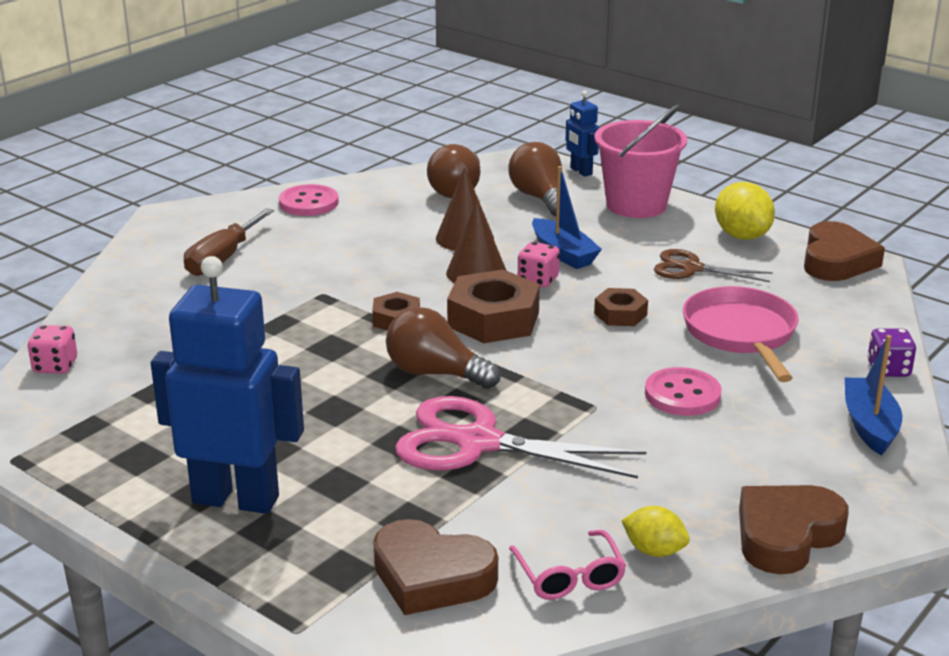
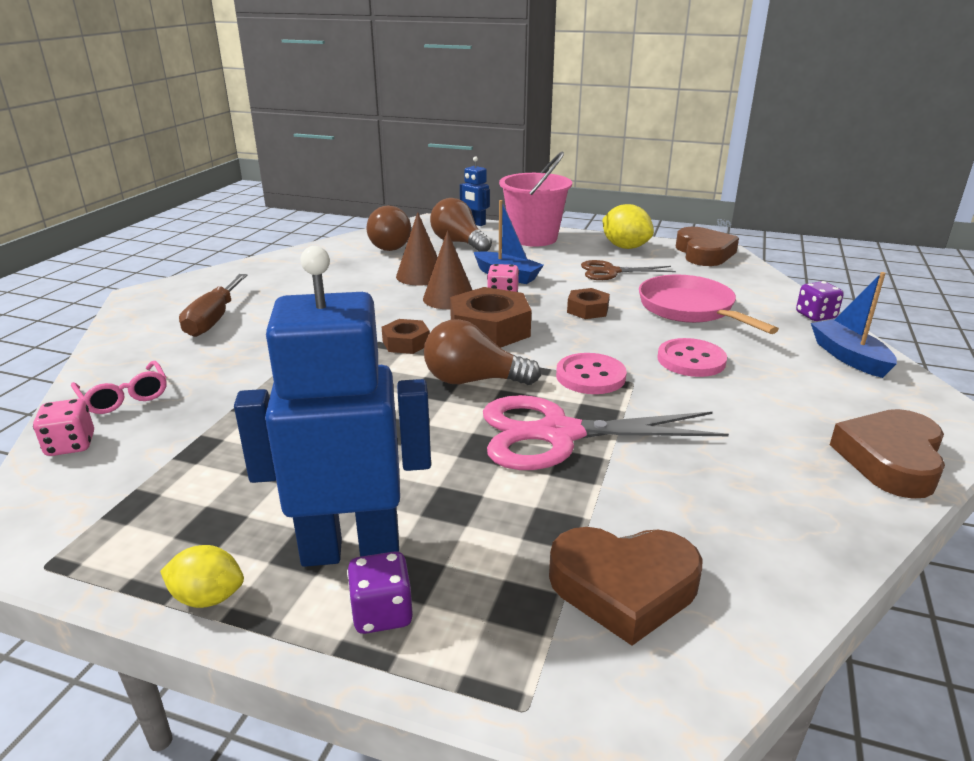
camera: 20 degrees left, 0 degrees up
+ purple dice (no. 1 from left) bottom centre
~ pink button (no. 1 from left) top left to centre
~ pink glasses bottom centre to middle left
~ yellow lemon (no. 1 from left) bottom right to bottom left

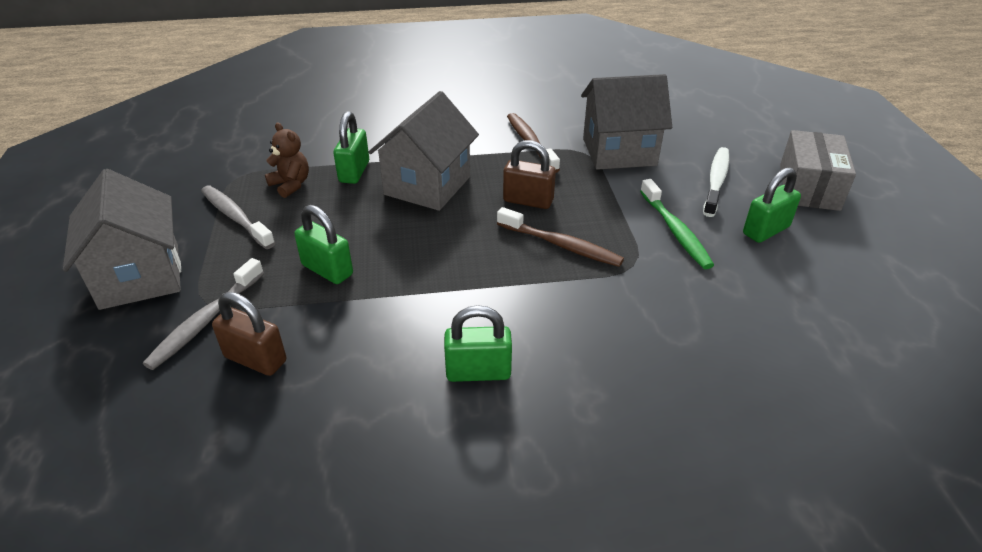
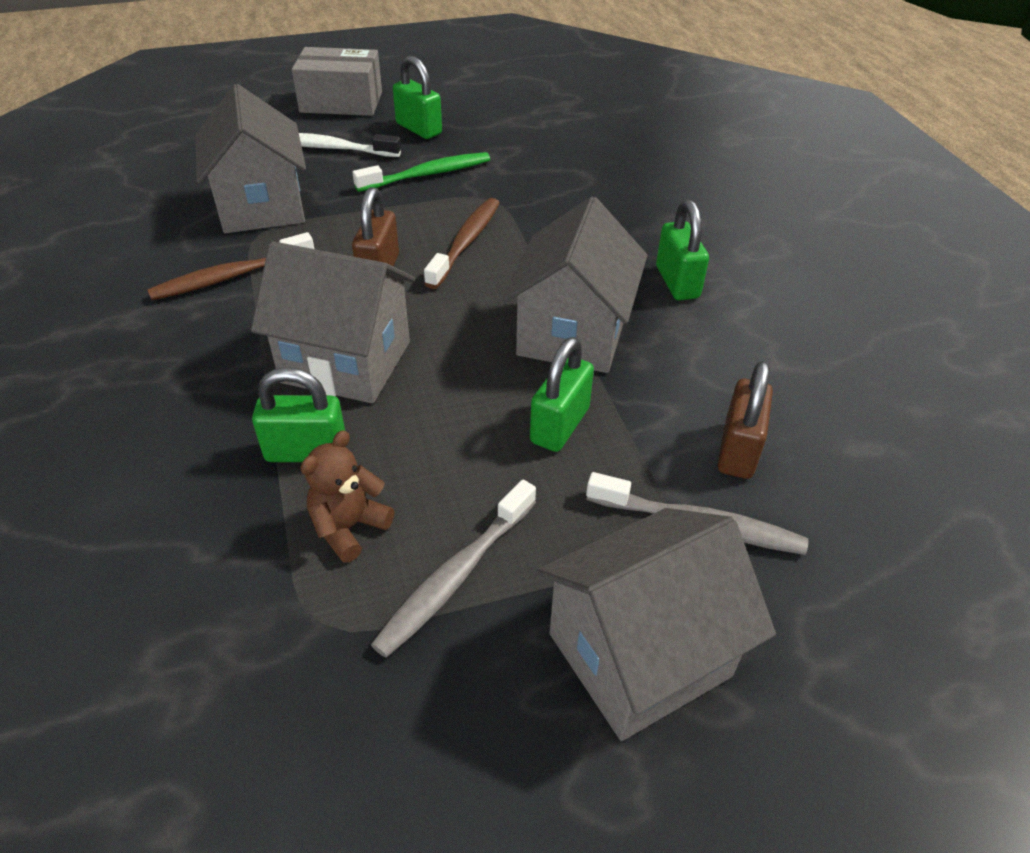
camera: 100 degrees left, 5 degrees up
+ grey house (no. 3 from left) centre

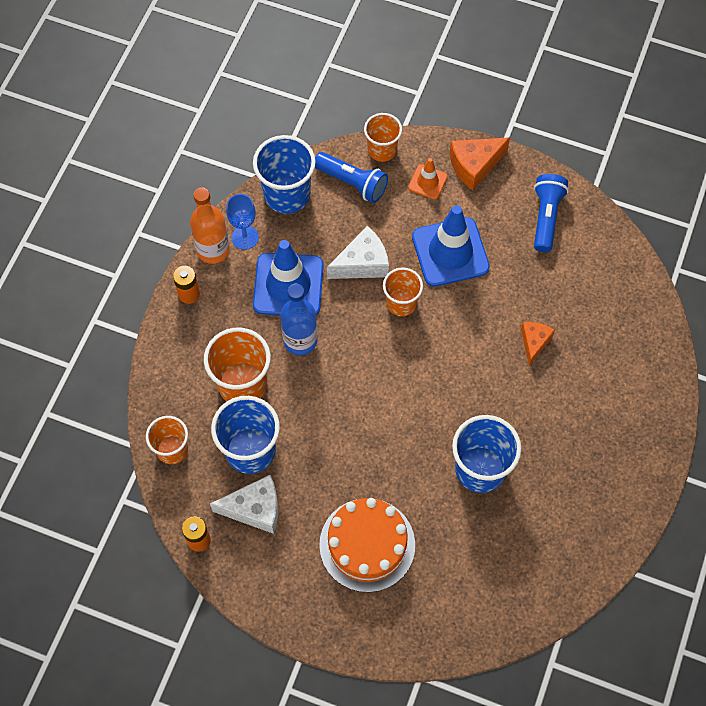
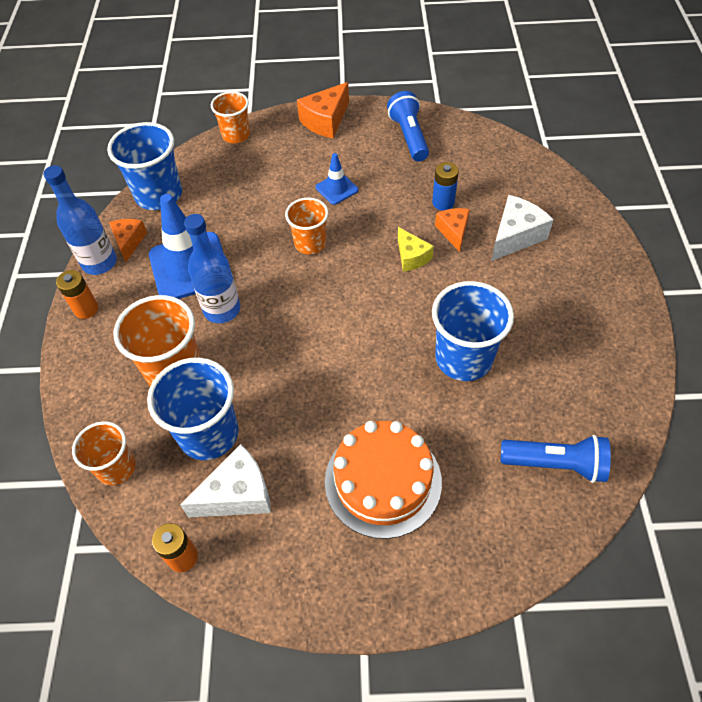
camera: 20 degrees left, 10 degrees down
- orange traffic cone top centre
+ yellow cheese centre
+ blue battery top centre
~ blue flashlight (no. 1 from left in the first image) top centre to blue flashlight (no. 2 from left) middle right
~ white cheese (no. 2 from left) centre to top right
~ blue goblet top centre to orange cheese (no. 1 from left) middle left
~ orange bottle top left to blue bottle (no. 1 from left) top left
~ blue traffic cone (no. 2 from left) centre = top centre x0.50

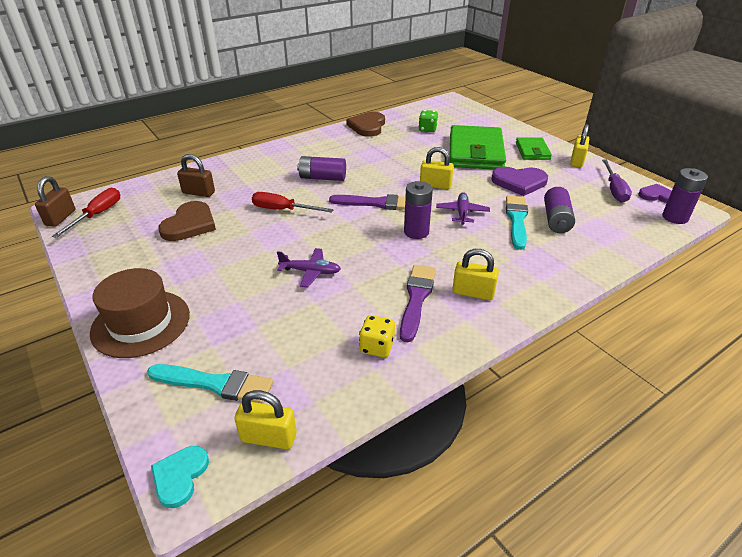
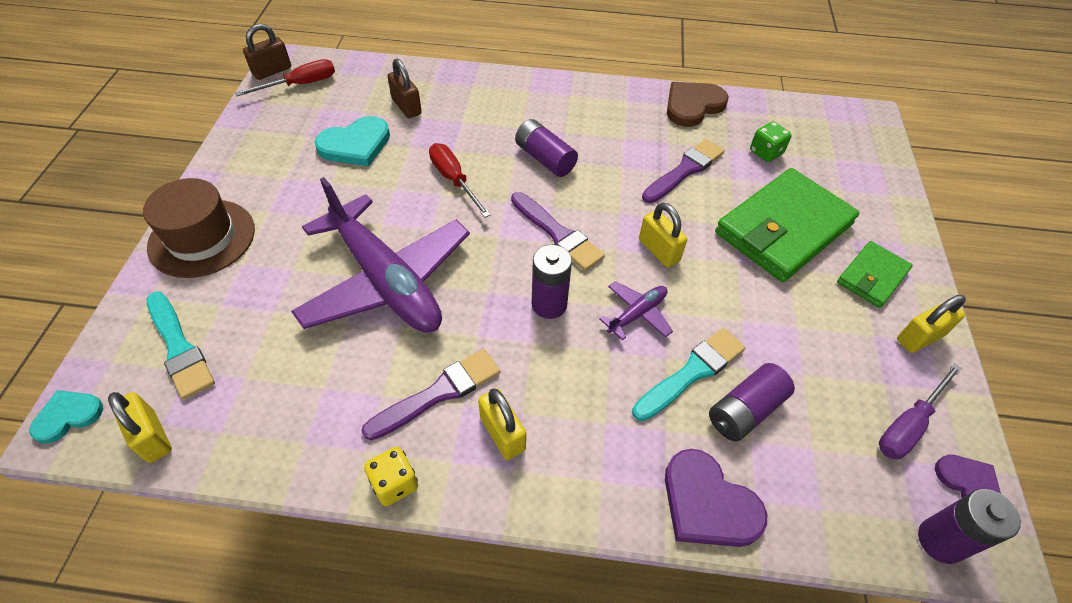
camera: 40 degrees right, 15 degrees up
+ purple brush (no. 3 from left) top centre
~ yellow dice centre to bottom centre
~ purple heart (no. 1 from left) top right to bottom right
~ brown heart (no. 1 from left) middle left to turquoise heart (no. 2 from left) top left
~ purple plane (no. 1 from left) centre = centre x2.41

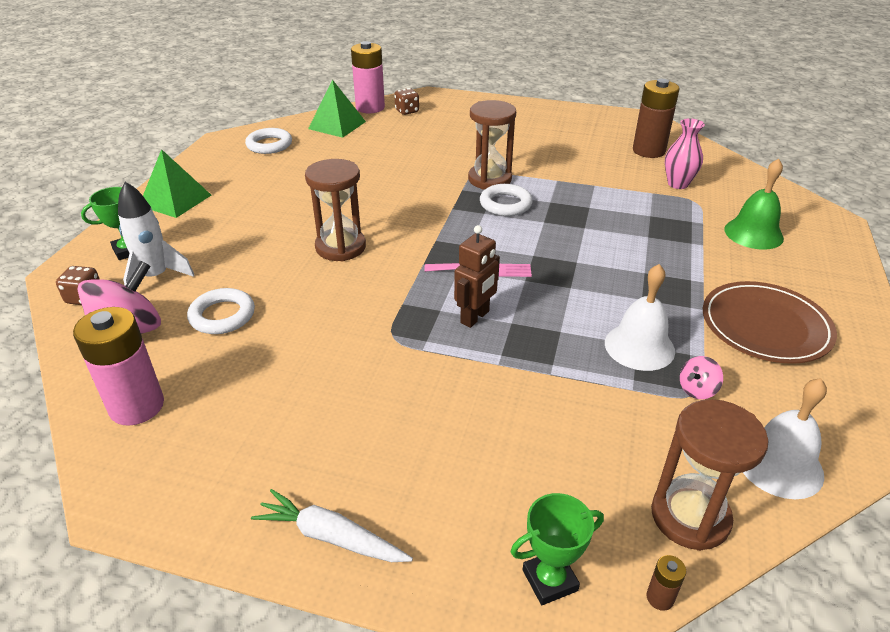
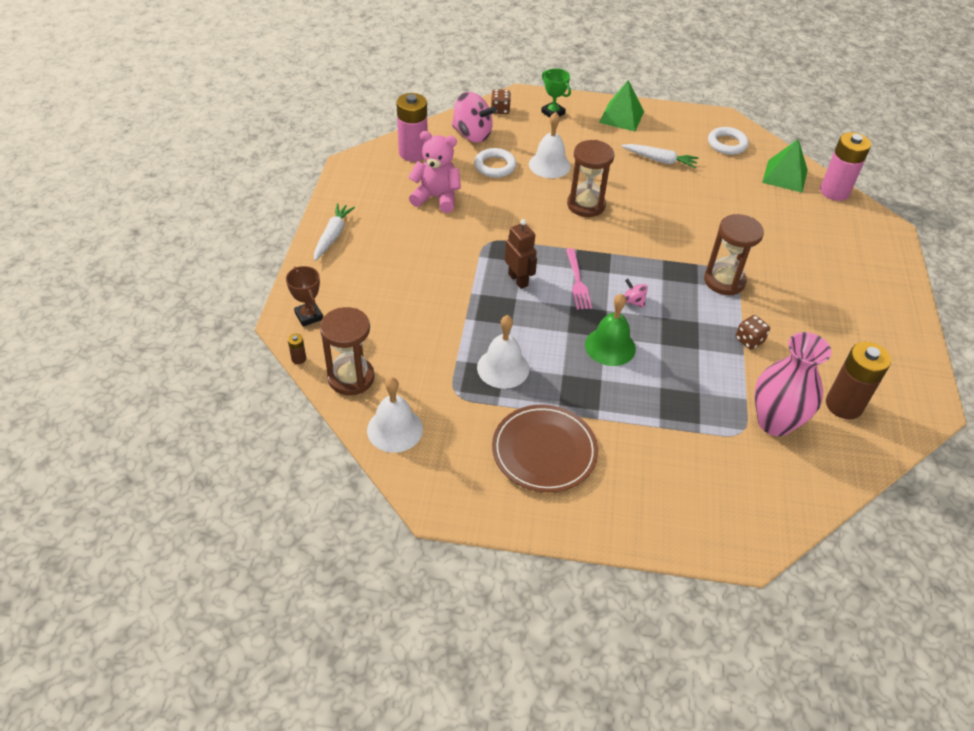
camera: 80 degrees right, 10 degrees up
- white rocket middle left
- white ring (no. 3 from left) top centre
+ pink teddy bear top centre
+ white bell (no. 3 from left) top centre
+ white carrot (no. 2 from left) top right
~ brown dice (no. 2 from left) top centre to middle right
~ pink spinning top (no. 2 from left) middle right to centre
~ green bell top right to centre
~ green trophy (no. 2 from left) bottom centre to brown trophy middle left
~ brown robot centre = centre 150 degrees counterclockwise
~ pink vase top right = middle right x1.63

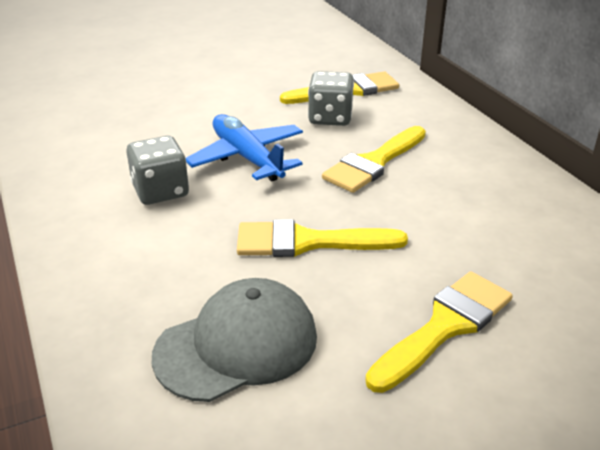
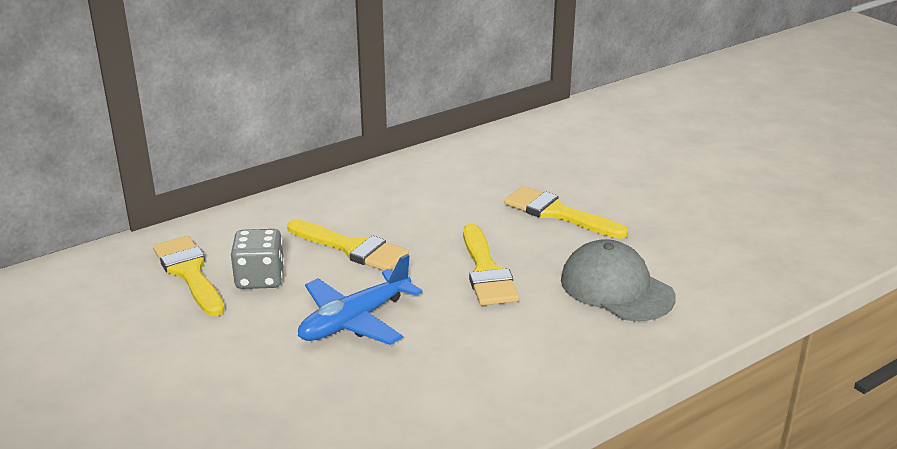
camera: 100 degrees left, 5 degrees down
- grey dice (no. 1 from left) middle left

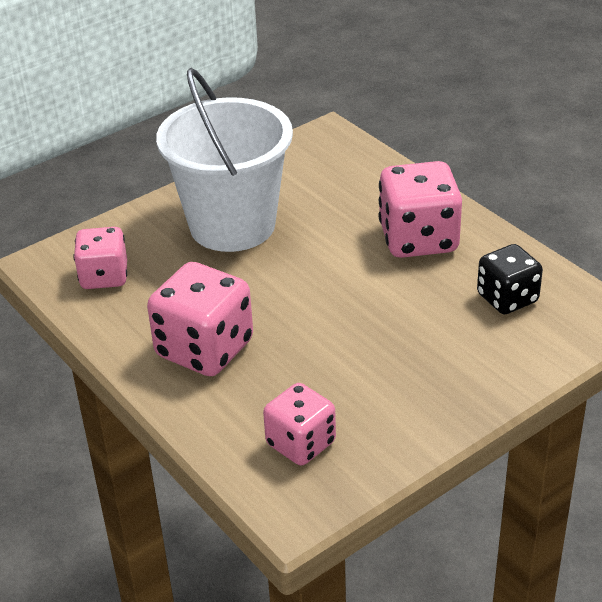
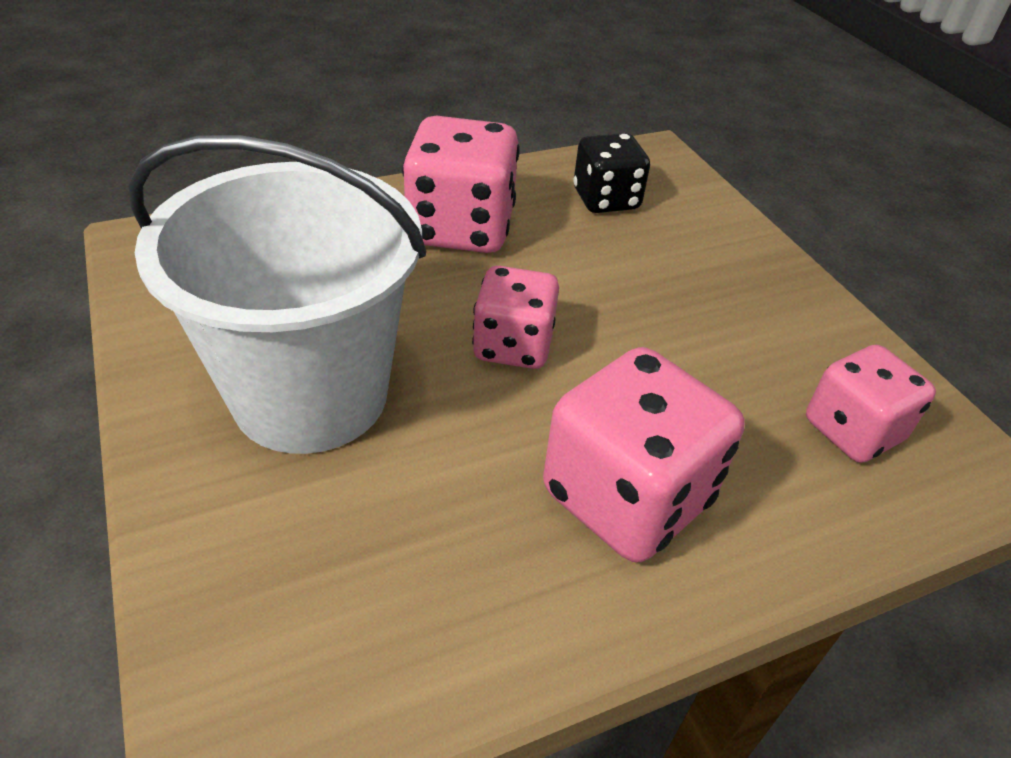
camera: 80 degrees left, 5 degrees up
~ pink dice (no. 1 from left in the first image) middle left to pink dice (no. 2 from left) centre

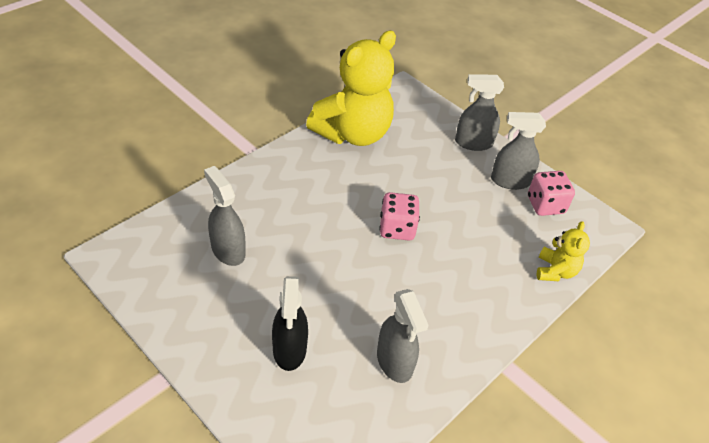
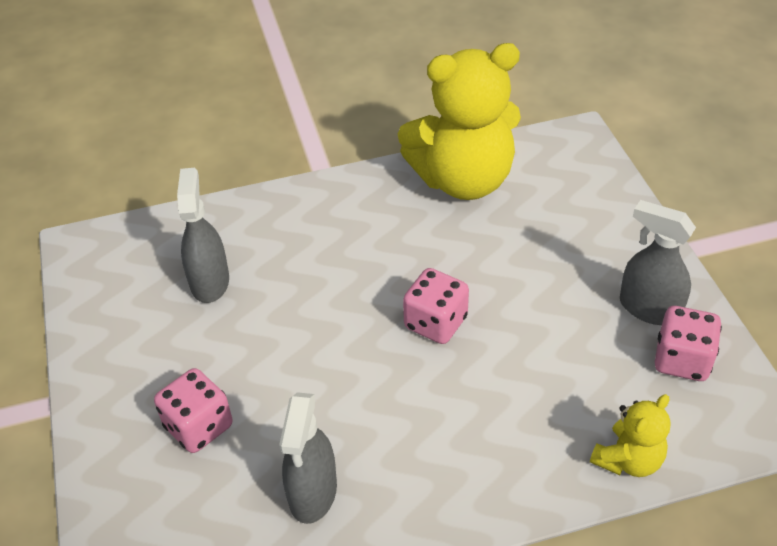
camera: 35 degrees right, 0 degrees up
- grey spray bottle (no. 3 from left) top right
~ black spray bottle bottom centre to pink dice (no. 1 from left) bottom left

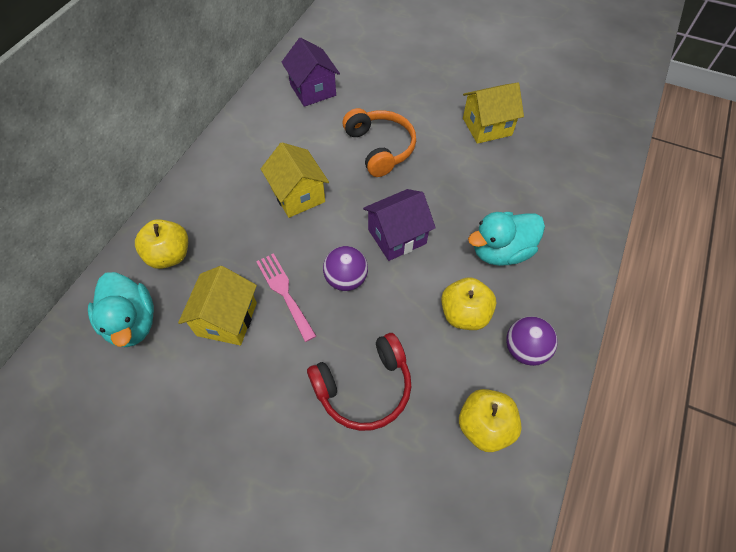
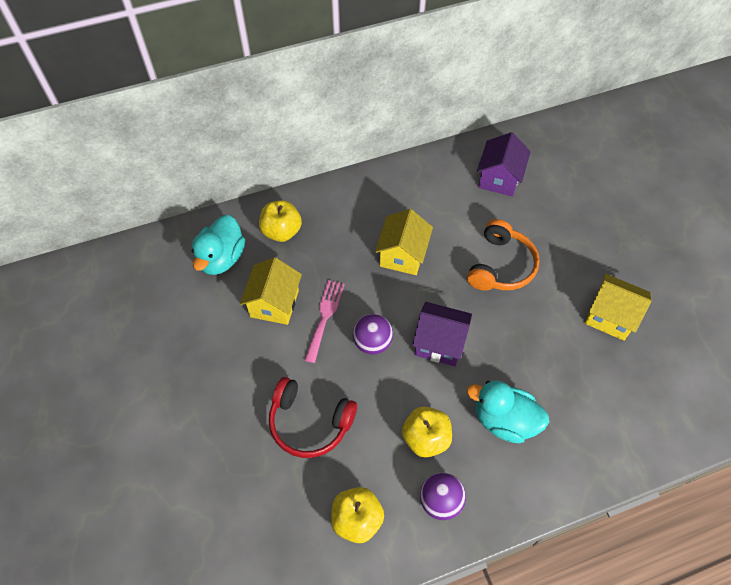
camera: 45 degrees right, 0 degrees up
~ yellow house (no. 1 from left) middle left = centre 45 degrees counterclockwise

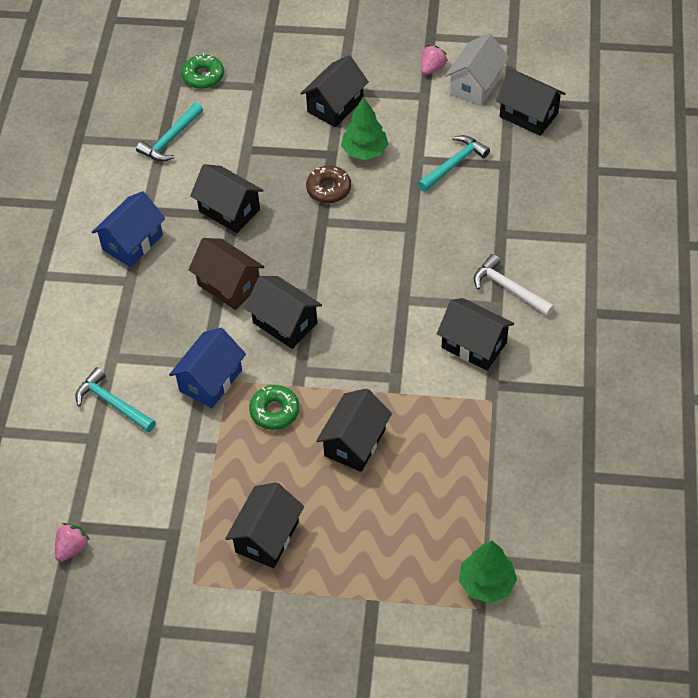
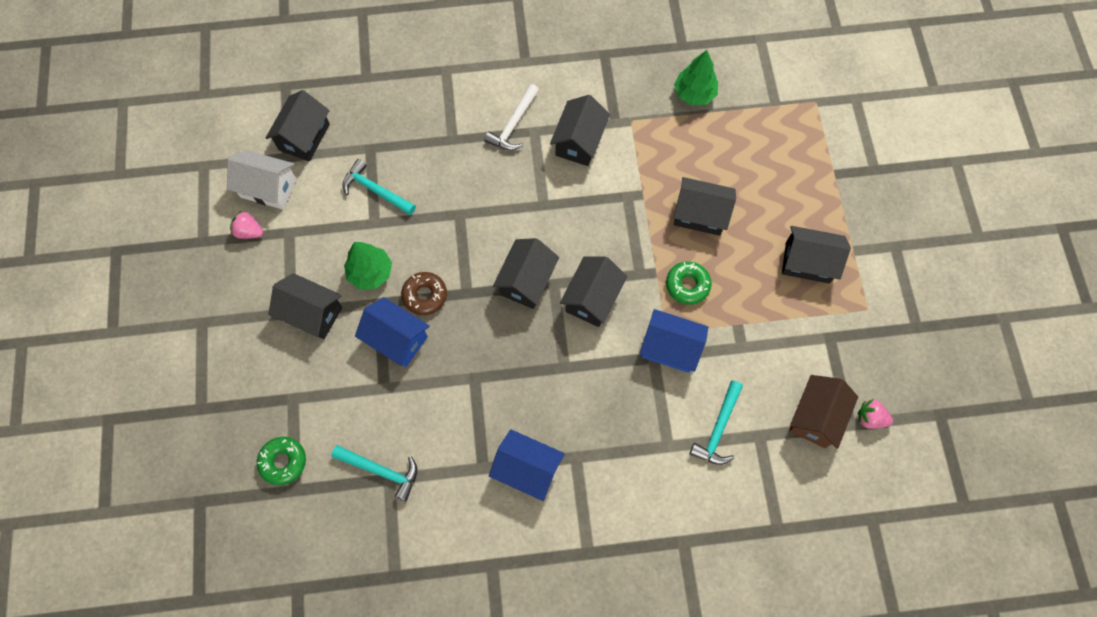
camera: 105 degrees left, 15 degrees up
+ blue house (no. 1 from left) centre
~ brown house middle left to bottom right
~ black house (no. 1 from left in the first image) top left to black house (no. 3 from left) centre
~ green tree (no. 2 from left) bottom right to top centre

